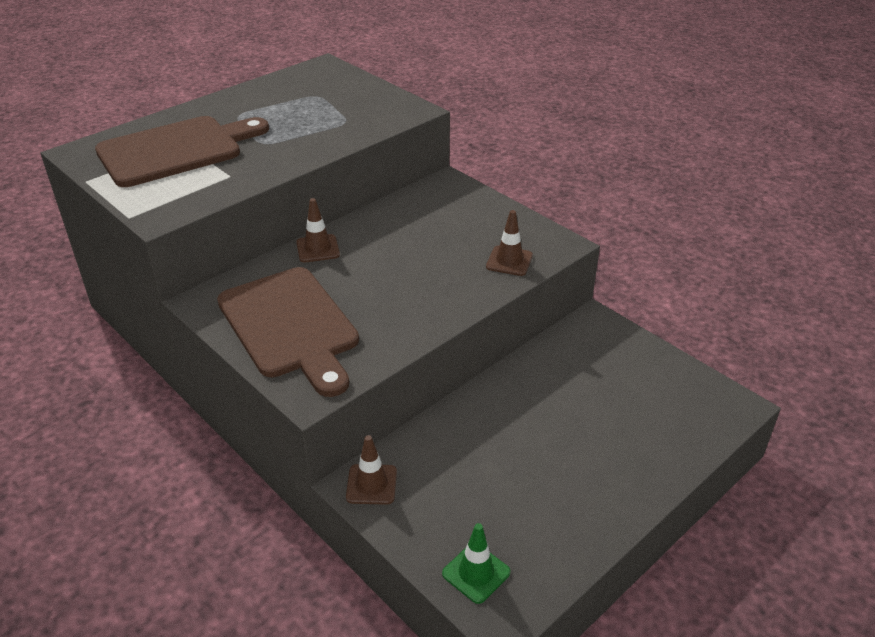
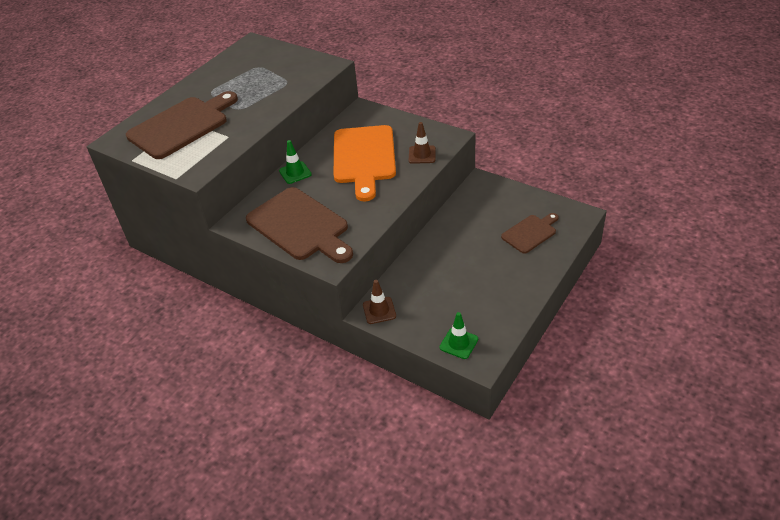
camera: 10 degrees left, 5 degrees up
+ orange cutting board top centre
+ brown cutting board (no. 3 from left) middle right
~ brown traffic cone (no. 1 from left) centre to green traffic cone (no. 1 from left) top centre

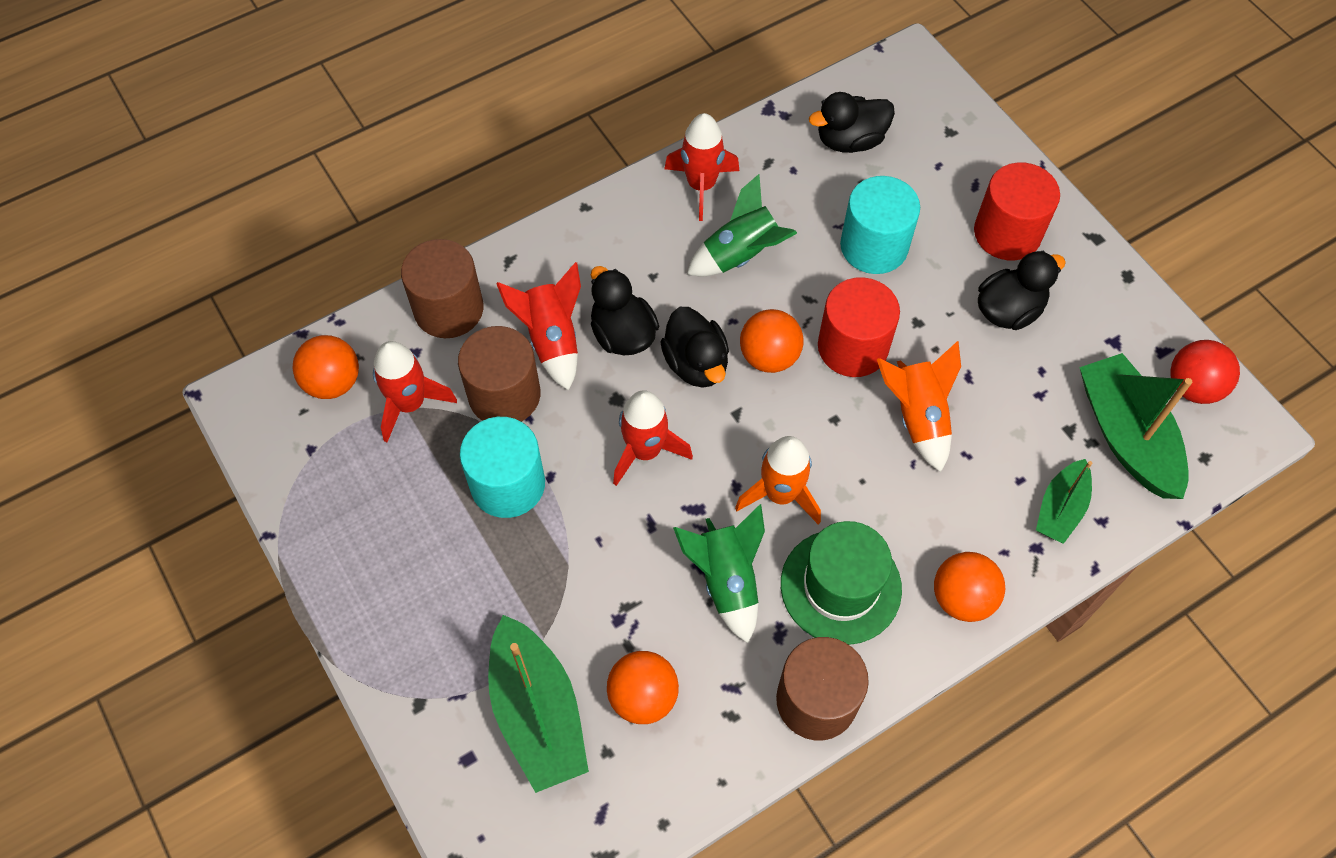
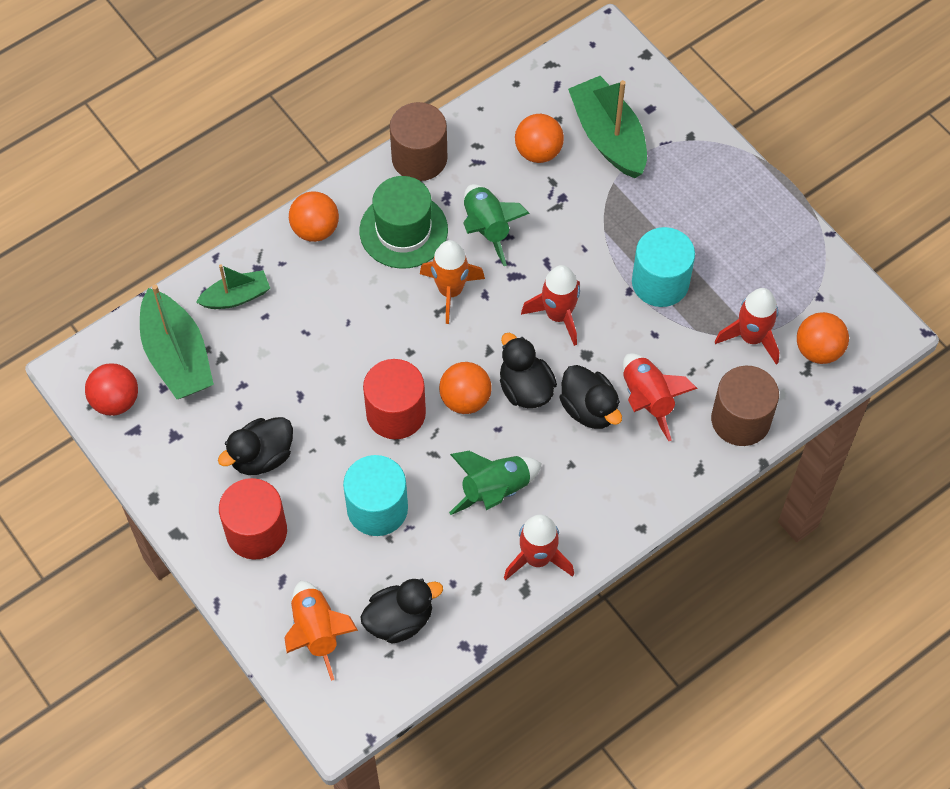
camera: 175 degrees right, 0 degrees up
- brown cylinder (no. 2 from left) centre
~ orange rocket (no. 2 from left in the first image) middle right to orange rocket (no. 1 from left) bottom centre
~ green boat (no. 2 from left) middle right = middle left 45 degrees clockwise

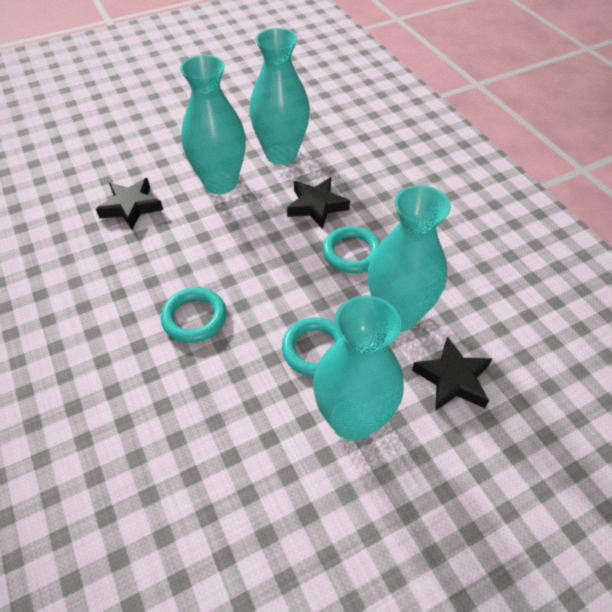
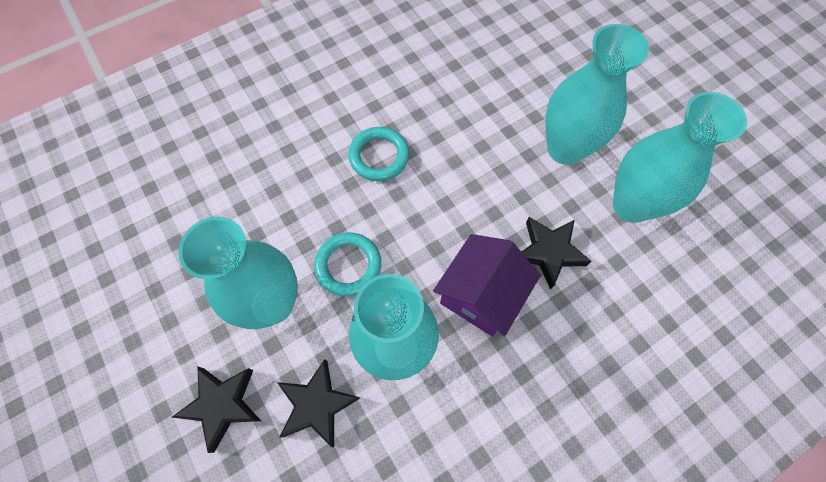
camera: 85 degrees right, 15 degrees up
~ black star (no. 1 from left) middle left to bottom left
~ turquoise ring (no. 3 from left) centre to purple house centre

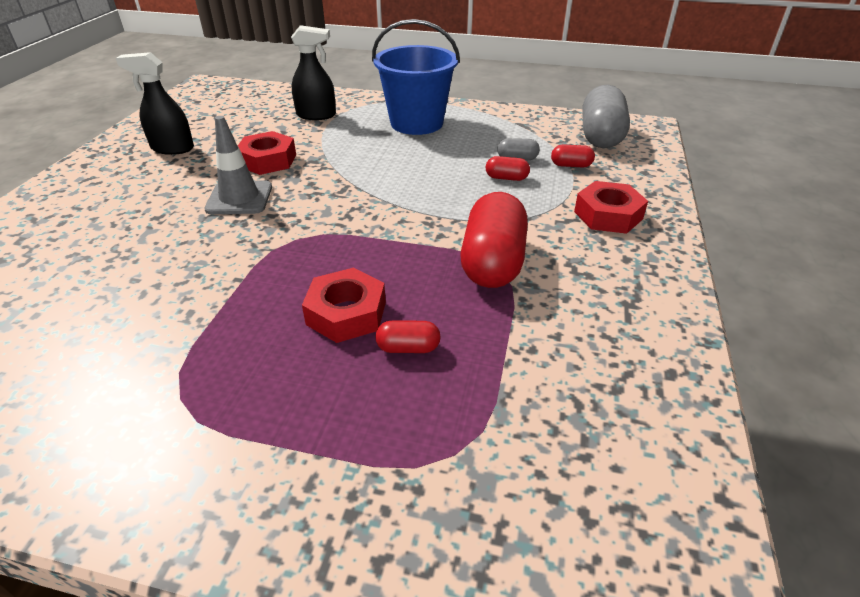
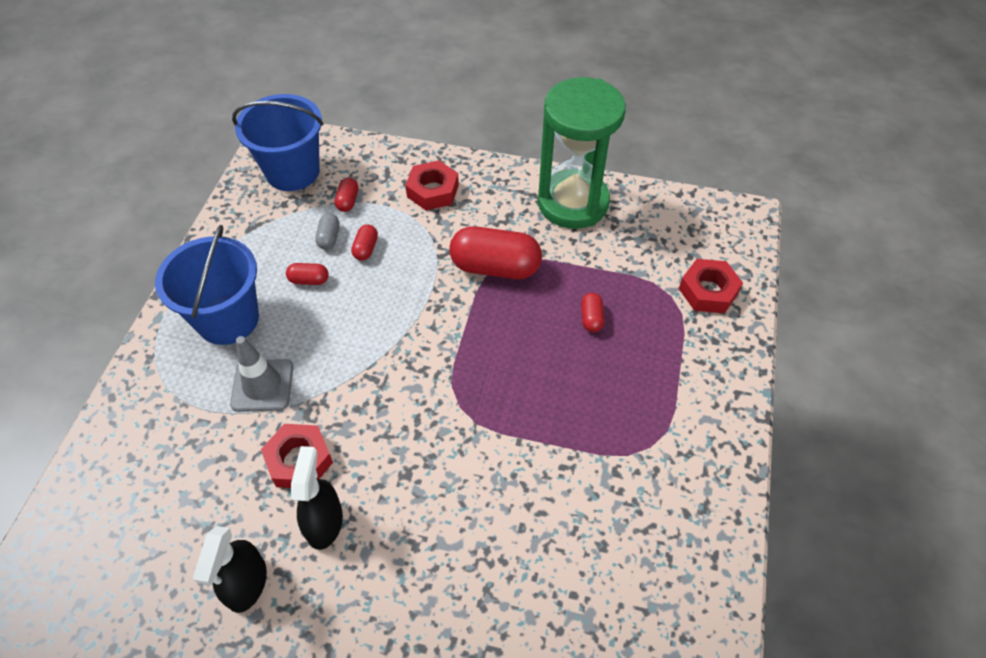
camera: 90 degrees left, 15 degrees up
+ red capsule (no. 1 from left) middle left
+ green hourglass top centre
~ grey traffic cone top left to middle left
~ black spray bottle (no. 2 from left) top centre to bottom left
~ red nut (no. 2 from left in the first image) centre to red nut (no. 3 from left) middle right
~ grey capsule (no. 2 from left) top right to blue bucket (no. 2 from left) top left

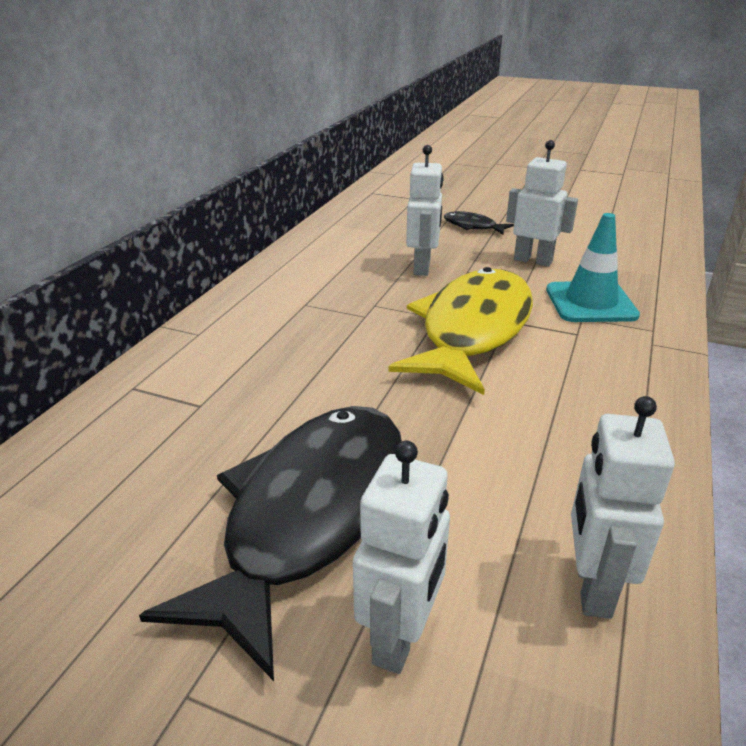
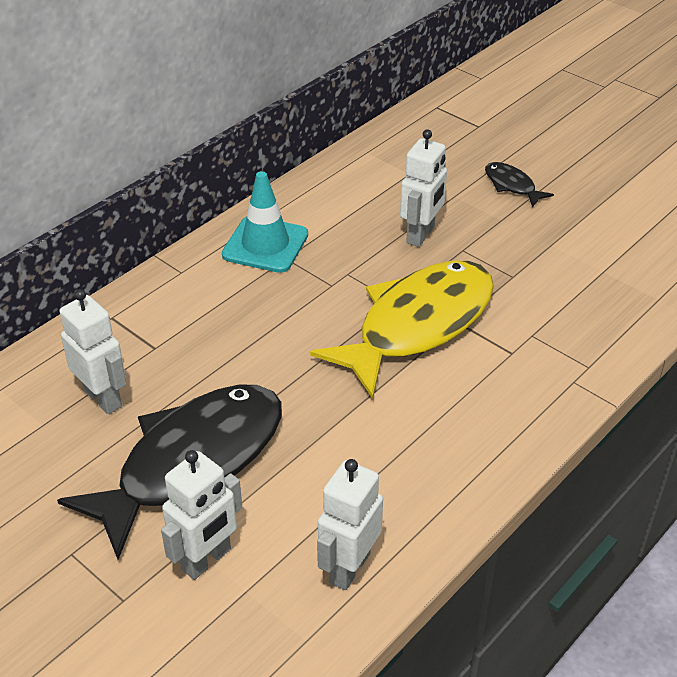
camera: 20 degrees right, 10 degrees up
~ white robot (no. 3 from left in the first image) top right to white robot (no. 1 from left) middle left
~ turquoise traffic cone middle right to top centre

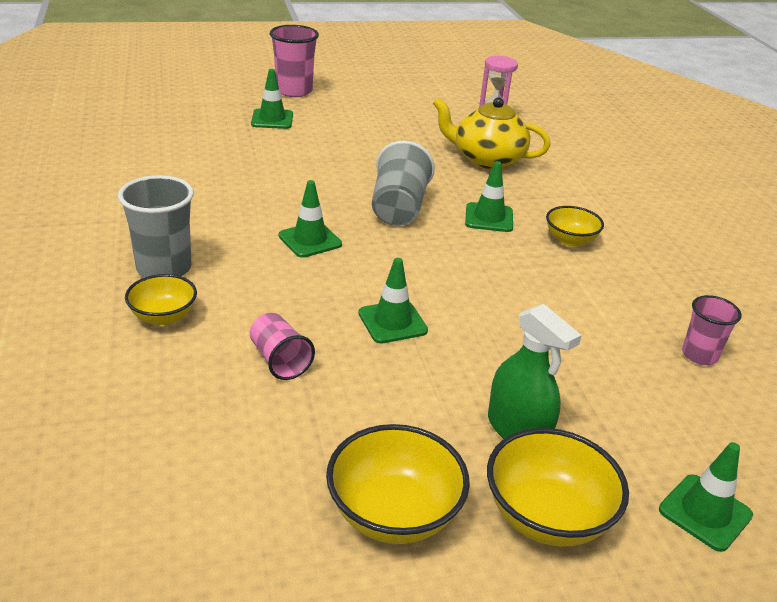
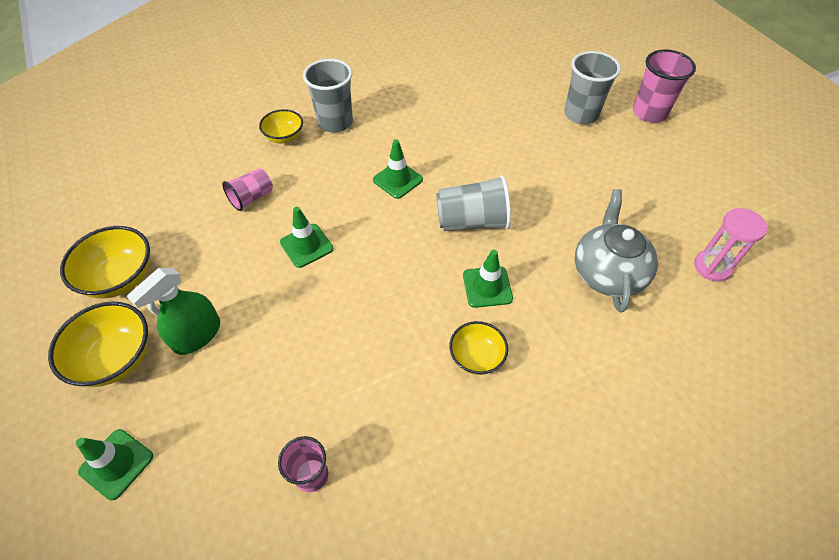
camera: 80 degrees right, 20 degrees up
~ green traffic cone (no. 1 from left) top centre to grey cup (no. 3 from left) top right
~ yellow teapot top centre to grey teapot middle right

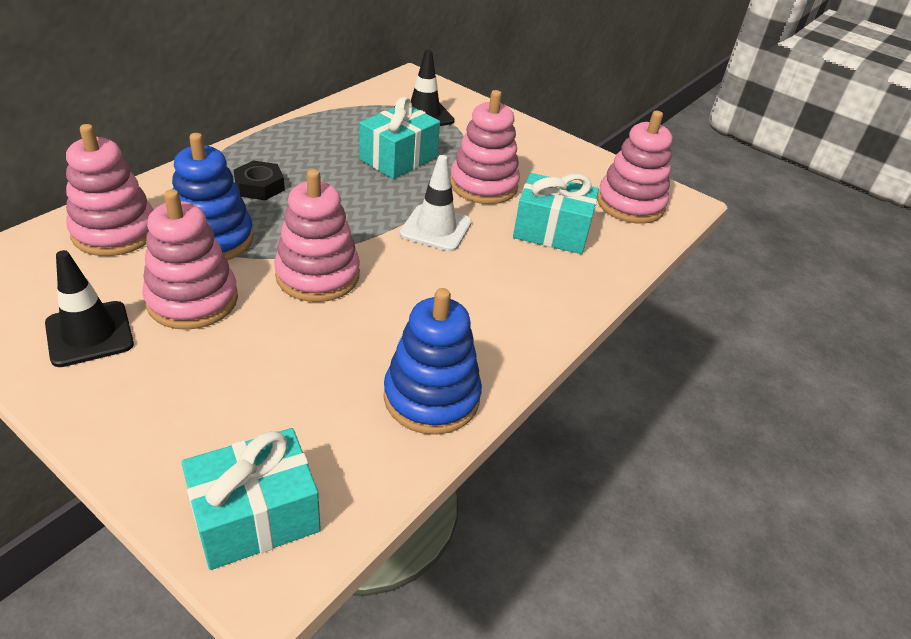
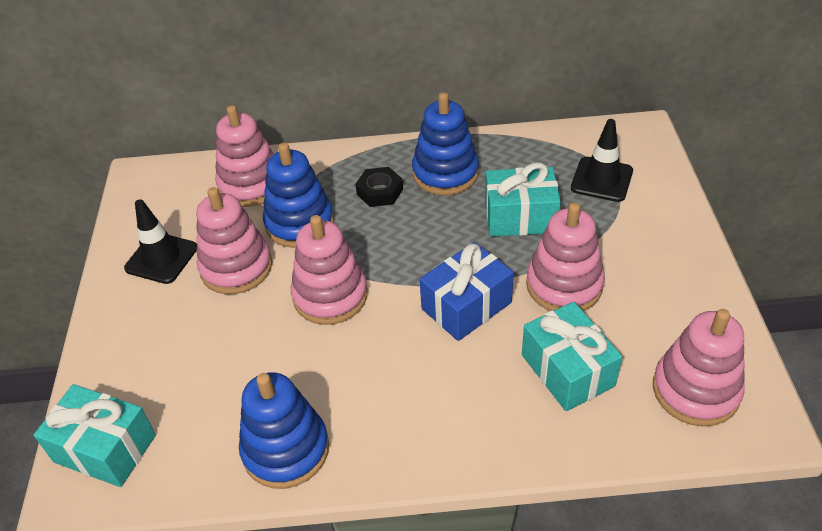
camera: 55 degrees right, 5 degrees up
+ blue stacking toy (no. 3 from left) top centre
~ white traffic cone top centre to blue gift centre

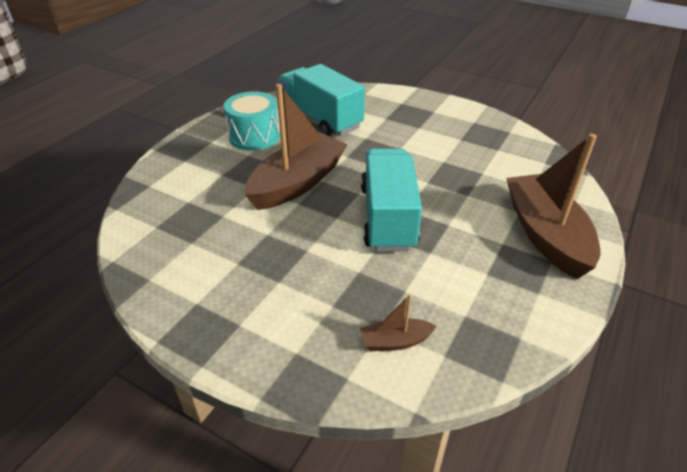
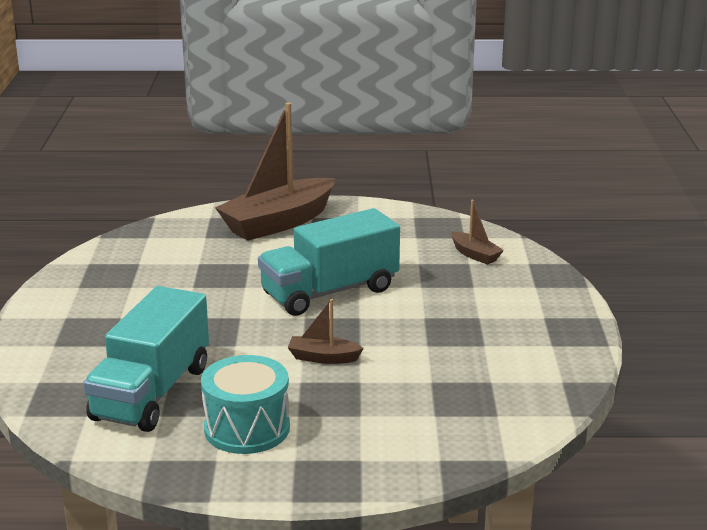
camera: 120 degrees left, 15 degrees down
~ brown boat (no. 1 from left in the first image) top centre = centre x0.45

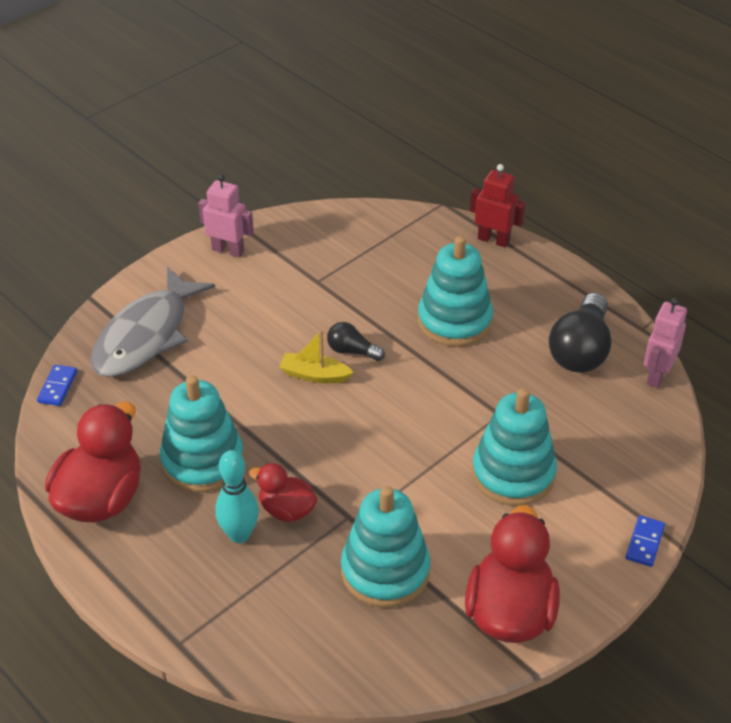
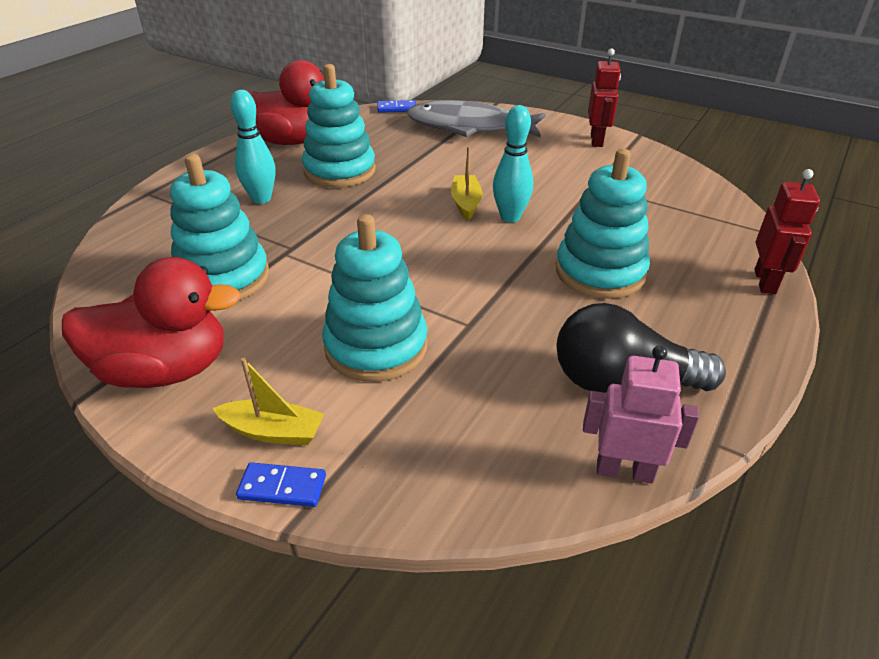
camera: 75 degrees right, 5 degrees down
- red duck (no. 2 from left) bottom centre
+ yellow boat (no. 1 from left) middle left
~ black light bulb (no. 1 from left) centre to turquoise bowling pin (no. 2 from left) top centre
~ pink robot (no. 1 from left) top left to red robot (no. 1 from left) top right

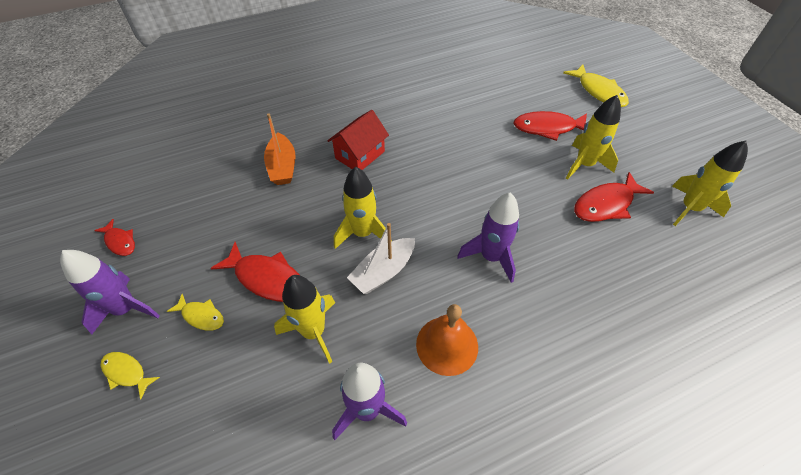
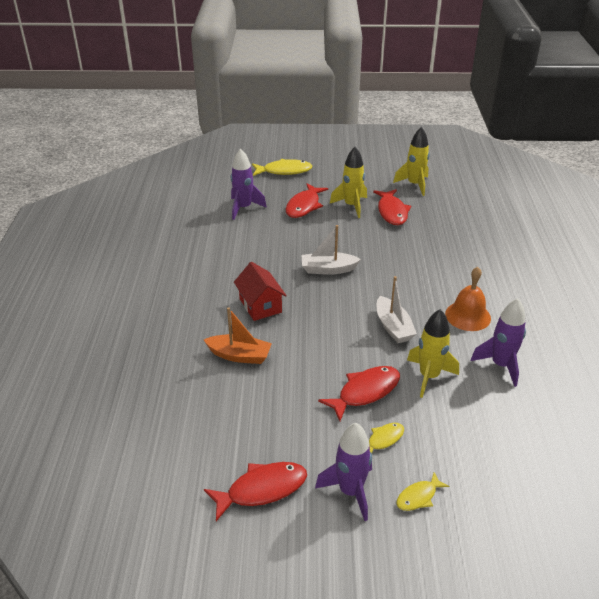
camera: 65 degrees left, 15 degrees down
- yellow rocket (no. 2 from left) centre
+ white boat (no. 1 from left) centre
~ purple rocket (no. 3 from left in the first image) centre to purple rocket (no. 1 from left) top centre
~ red fish (no. 1 from left) middle left = bottom centre x1.75

